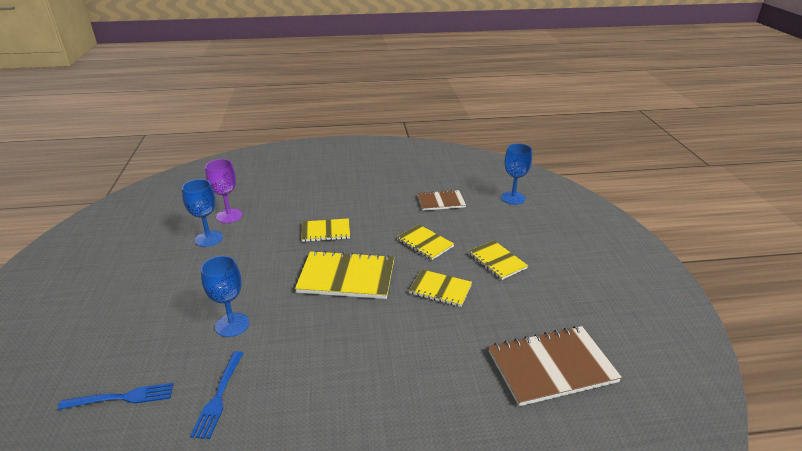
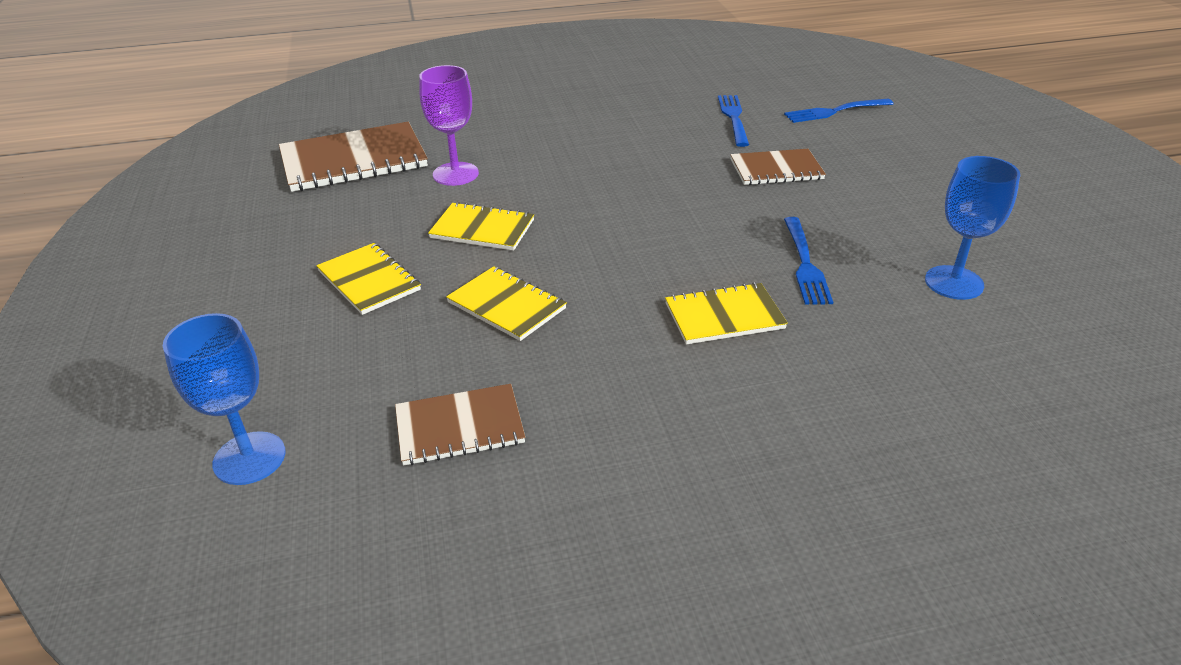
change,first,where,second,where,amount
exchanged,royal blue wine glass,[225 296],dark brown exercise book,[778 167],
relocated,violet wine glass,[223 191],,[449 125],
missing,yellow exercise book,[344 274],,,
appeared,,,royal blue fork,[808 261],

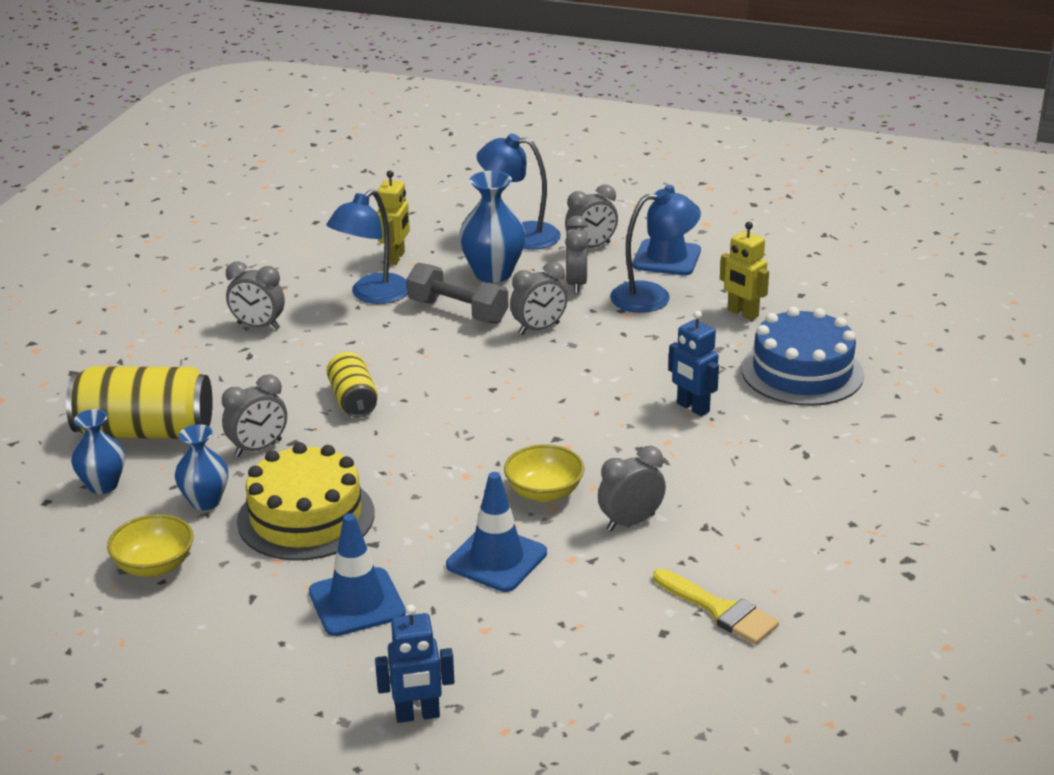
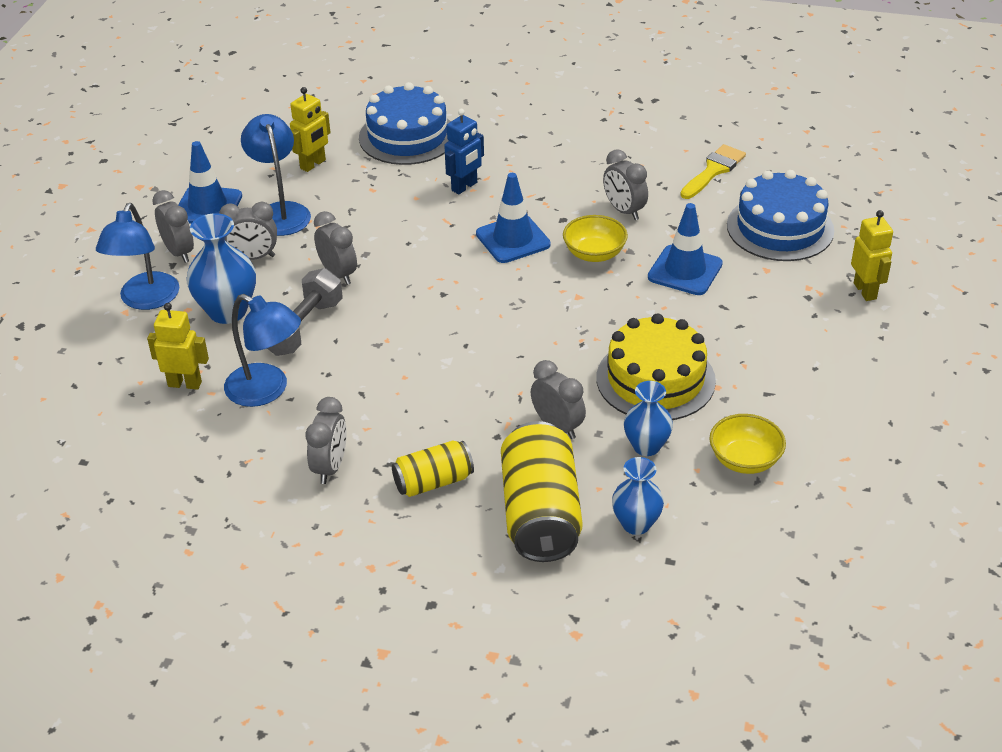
change,first,where,second,where,amount
relocated,royal blue traffic cone,[357 574],,[513 218],
relocated,yellow soda can,[352 384],,[433 469],
colour,royal blue robot figure,[414 663],yellow robot figure,[872 255],
appeared,,,royal blue cake,[780 215],

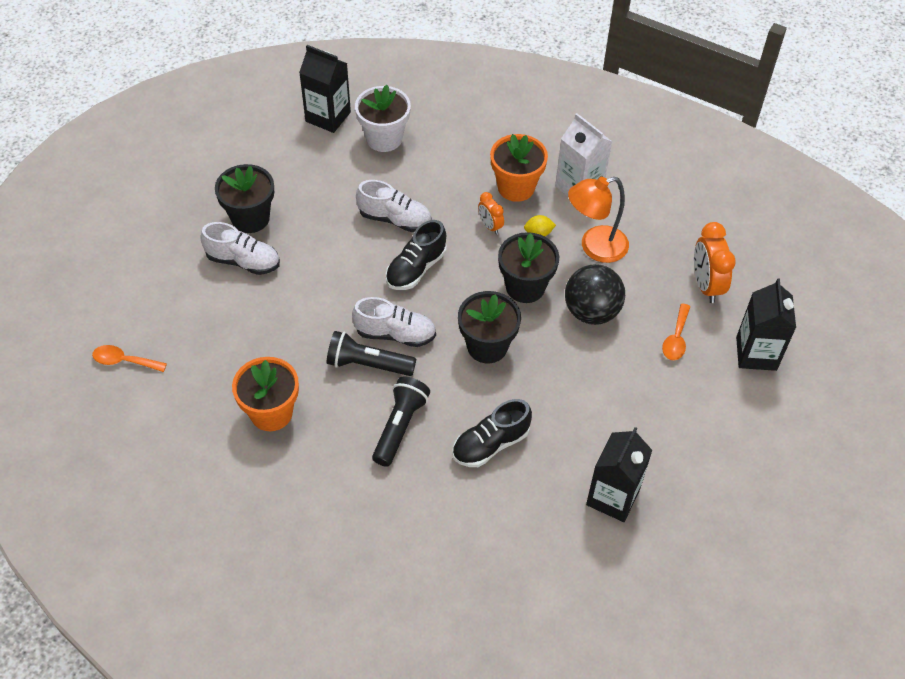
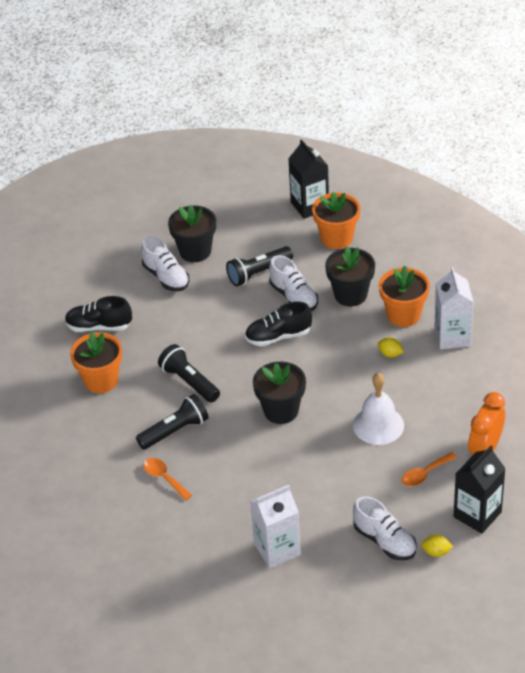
change,first,where,second,where,amount
relocated,bright orange teaspoon,[129 358],,[168 479],
relocated,snow-white lace-up shoe,[394 322],,[385 528],
colour,snow-white flower pot,[383 118],bright orange flower pot,[336 220],
relocated,ebony lace-up shoe,[492 433],,[98 314],
missing,bright orange bedside clock,[491 213],,,
relocated,ebony flower pot,[528 267],,[350 276],
exchanged,ebony play ball,[595 294],snow-white school bell,[378 409],
missing,bright orange desk lamp,[598 220],,,
colour,ebony milk carton,[619 474],snow-white milk carton,[275 526],
appeared,,,ebony torch,[259 266],
appeared,,,yellow toy lemon,[437 546],

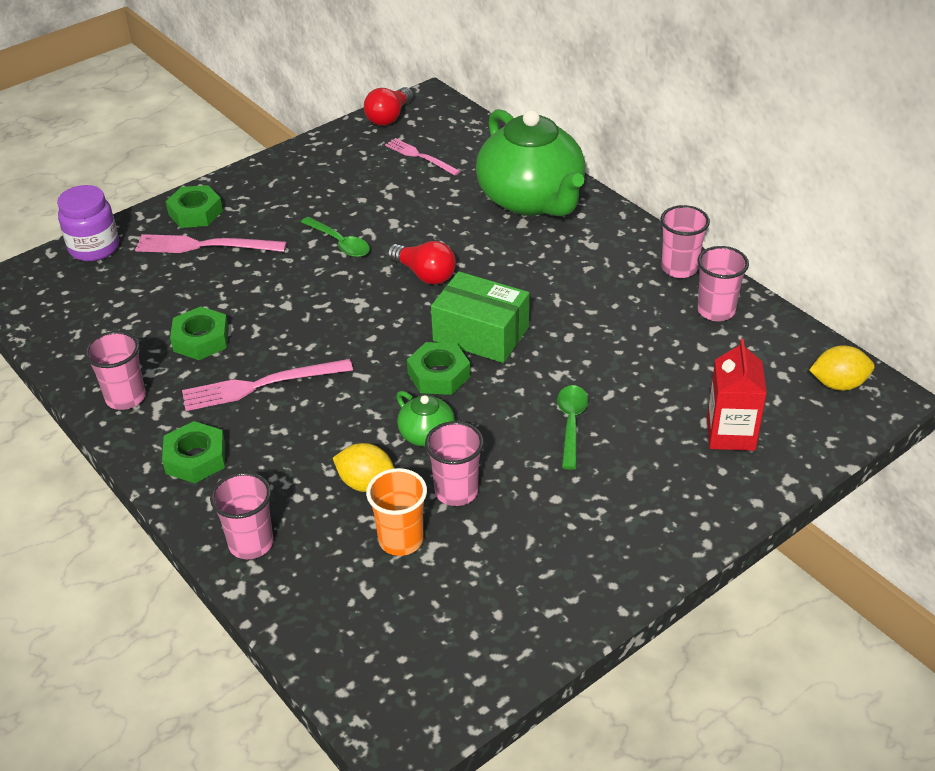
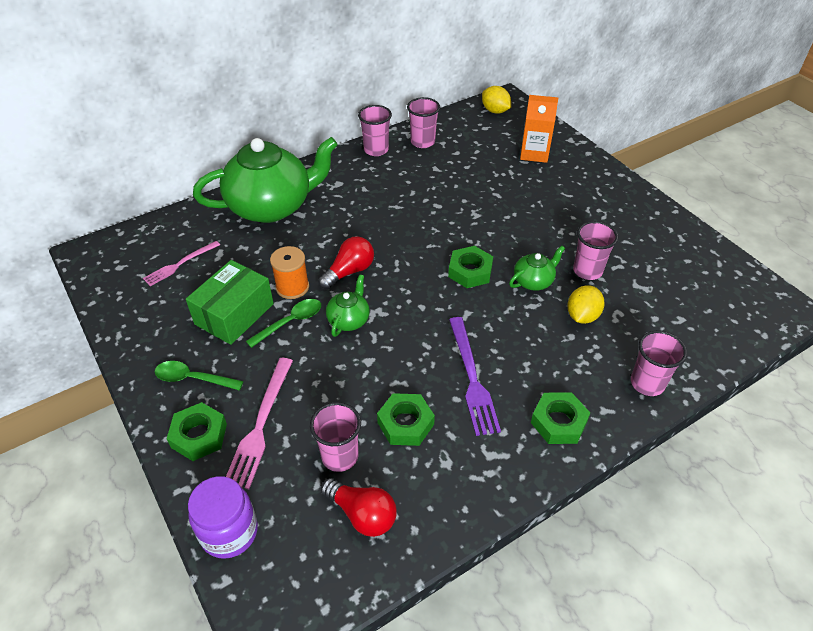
change,first,where,second,where,amount
relocated,pink cup,[115 370],,[335 437],
colour,pink fork,[267 385],violet fork,[475 376],
relocated,crimson light bulb,[388 106],,[359 507],
missing,bright orange cup,[396 512],,,
relocated,emerald parcel,[480 317],,[230 302],
relocated,emerald teaspoon,[572 427],,[199 376],
colour,crimson milk carton,[737 395],bright orange milk carton,[539 129],
spun,yellow toy lemon,[841 368],,[496 100],45 degrees counterclockwise
appeared,,,bright orange bobbin,[289 272],
appeared,,,emerald teapot,[348 305],

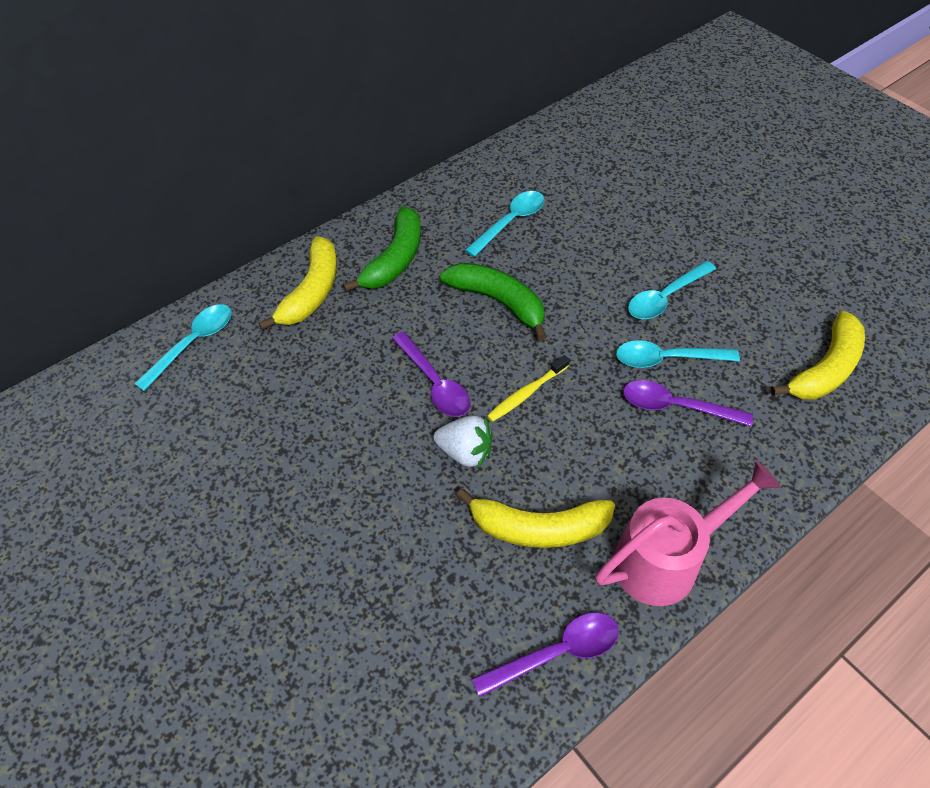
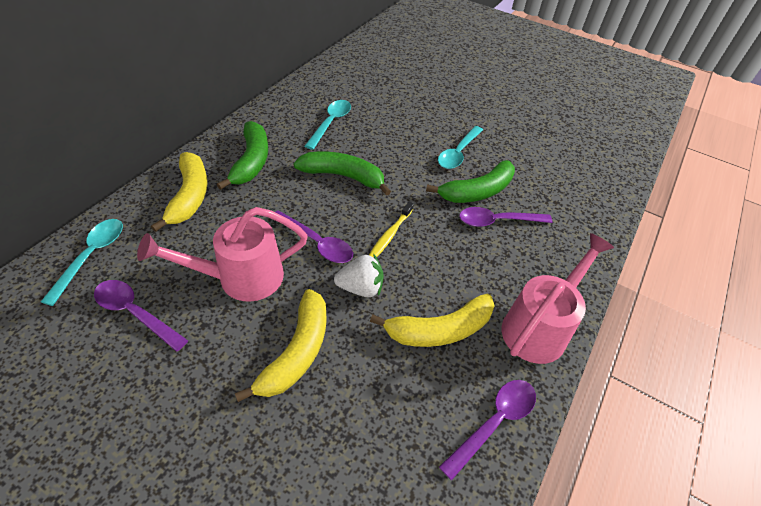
change,first,where,second,where,amount
exchanged,aqua teaspoon,[678 354],emerald banana fruit,[470 181],
relocated,yellow banana fruit,[818 355],,[281 345],
appeared,,,violet teaspoon,[141 316],
appeared,,,pink watering pot,[222 254],

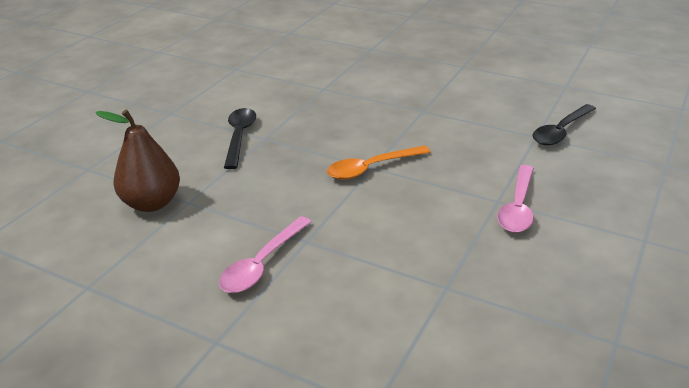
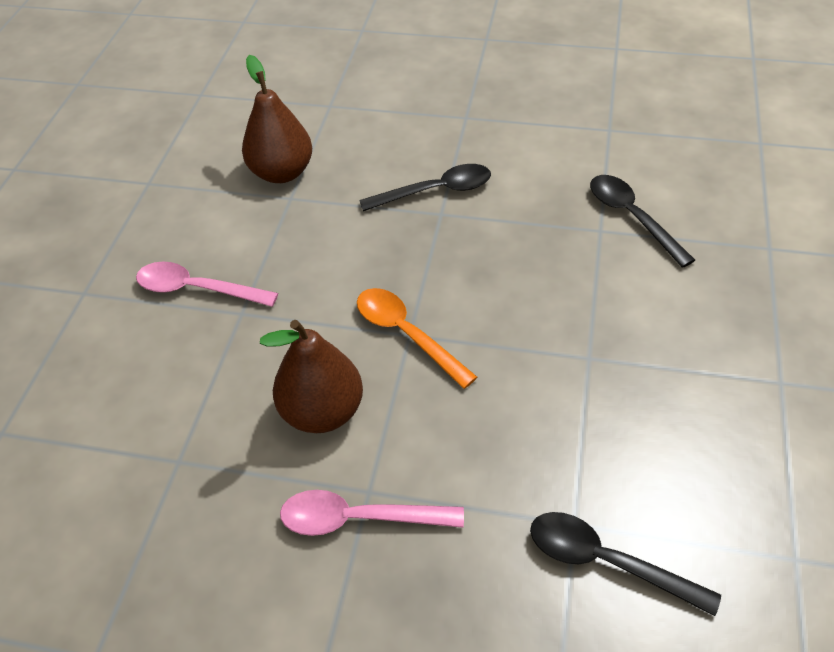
change,first,where,second,where,amount
appeared,,,dark brown toy pear,[311 376],
appeared,,,ebony teaspoon,[642 221],

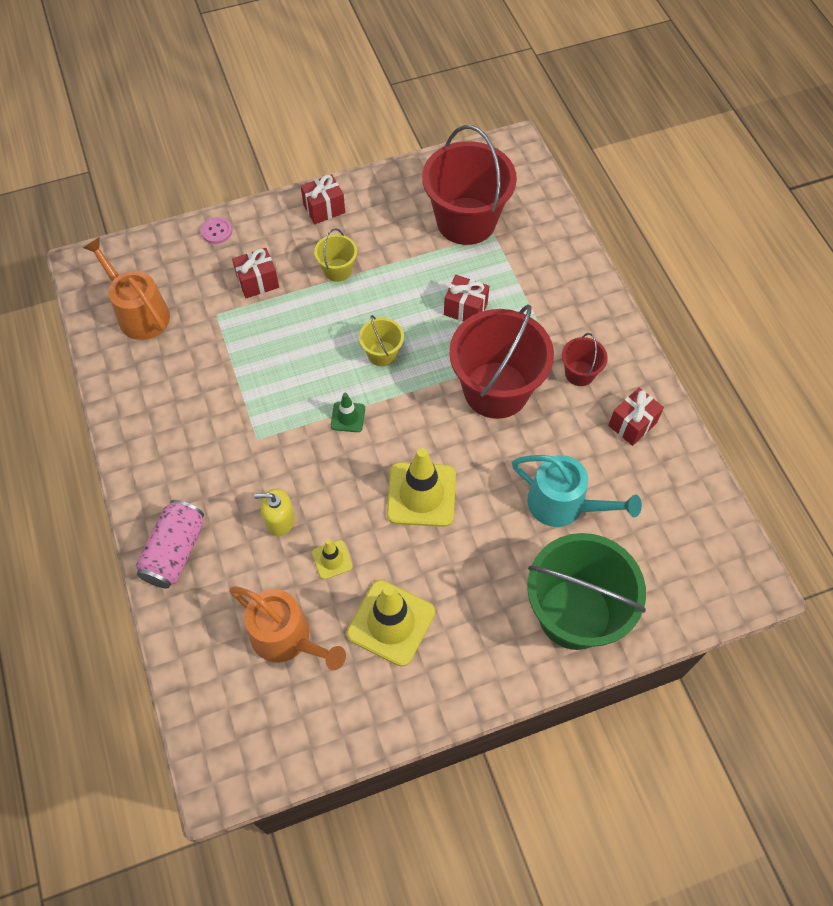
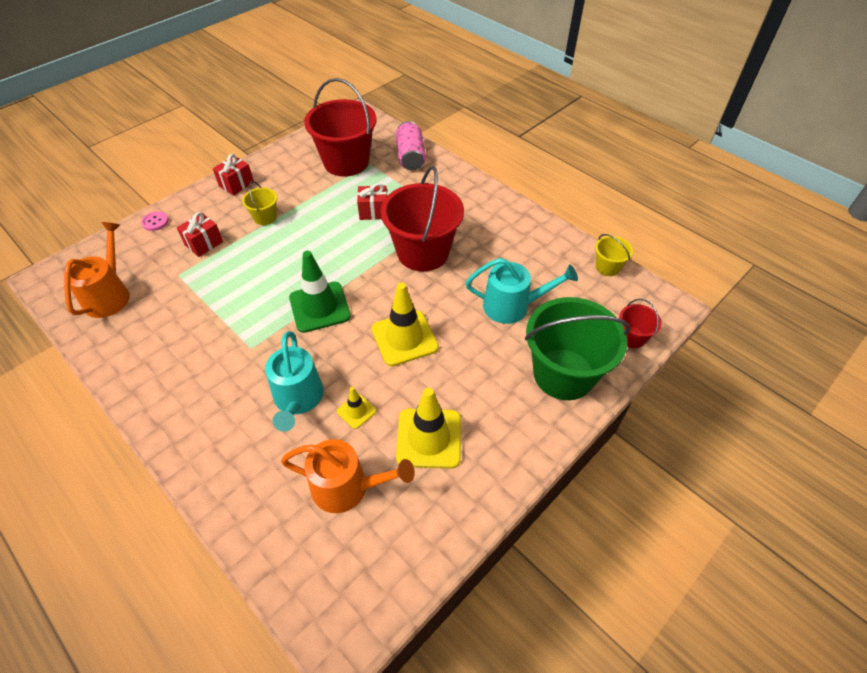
change,first,where,second,where,amount
spun,bright orange watering pot,[126 288],,[97 270],75 degrees clockwise
relocated,pink soda can,[170 544],,[410 145],
exchanged,yellow soap dispenser,[274 512],aqua watering pot,[294 381],
size,emerald traffic cone,[348 412],,[320 292],x2.00
relocated,yellow sand bucket,[381 340],,[614 255],
relocated,crimson sand bucket,[585 359],,[640 323],
missing,crimson present,[636 416],,,

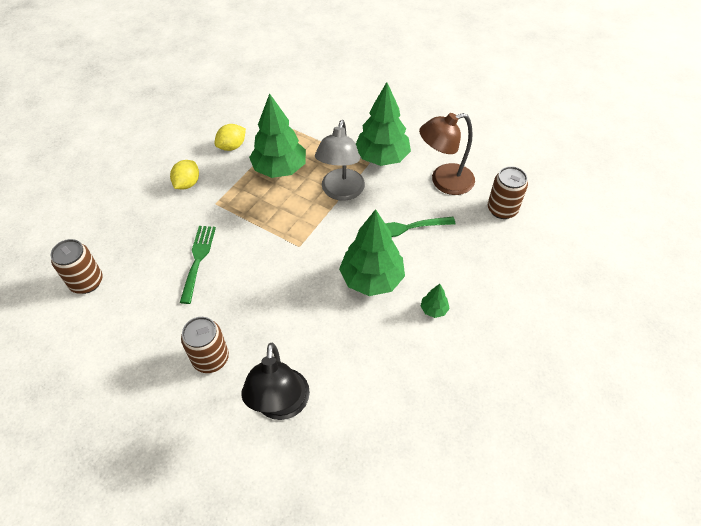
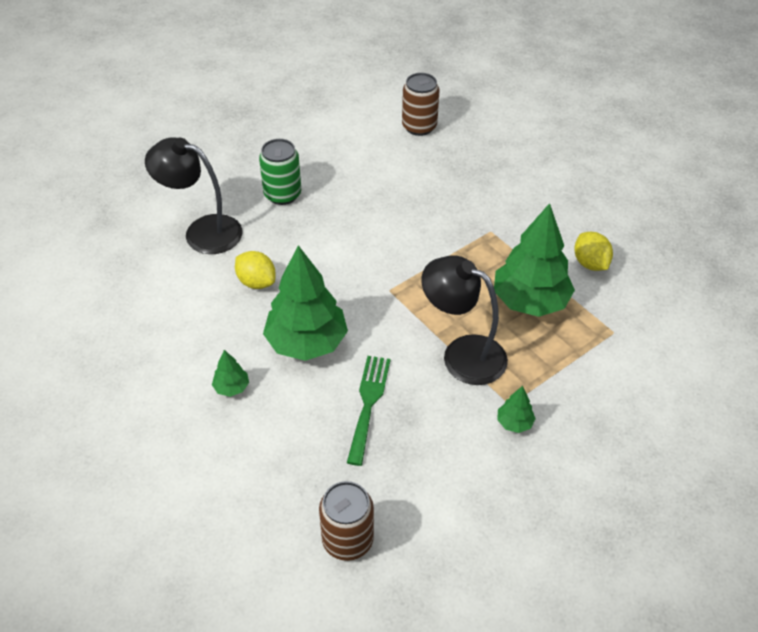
change,first,where,second,where,amount
relocated,yellow toy lemon,[184 174],,[255 270],
missing,emerald fork,[198 265],,,
colour,dark brown soda can,[205 345],emerald soda can,[280 172],
colour,ash-grey desk lamp,[340 160],ebony desk lamp,[465 320],
size,emerald tree,[383 124],,[516 409],x0.43
missing,dark brown desk lamp,[447 154],,,

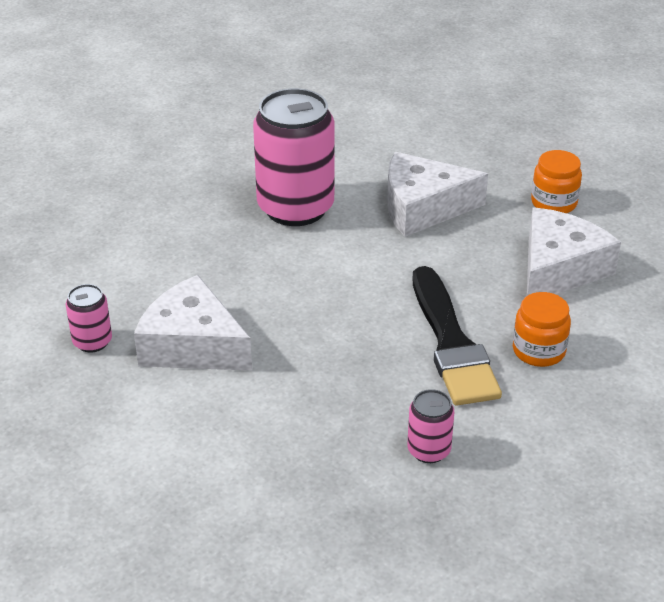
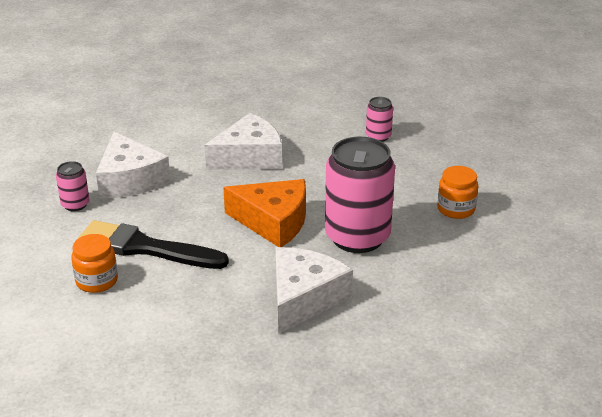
change,first,where,second,where,amount
relocated,pink soda can,[89 318],,[379 119],
relocated,snow-white piece of cheese,[574 251],,[133 165],
relocated,bright orange jar,[556 181],,[457 192],
appeared,,,bright orange piece of cheese,[264 213],

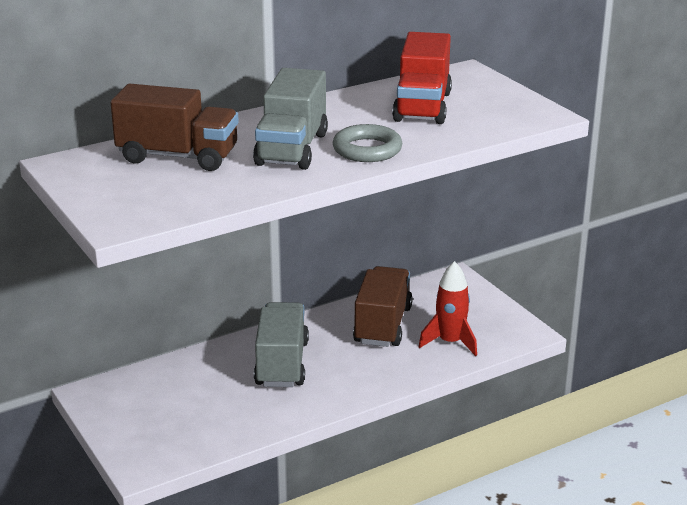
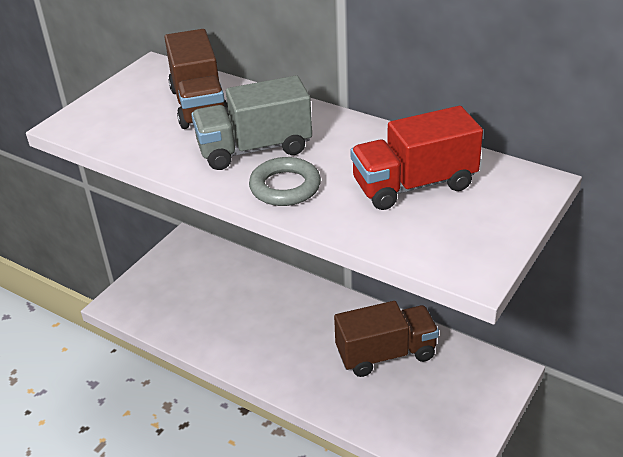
change,first,where,second,where,amount
missing,ash-grey truck,[281 344],,,
missing,crimson toy rocket,[448 308],,,

